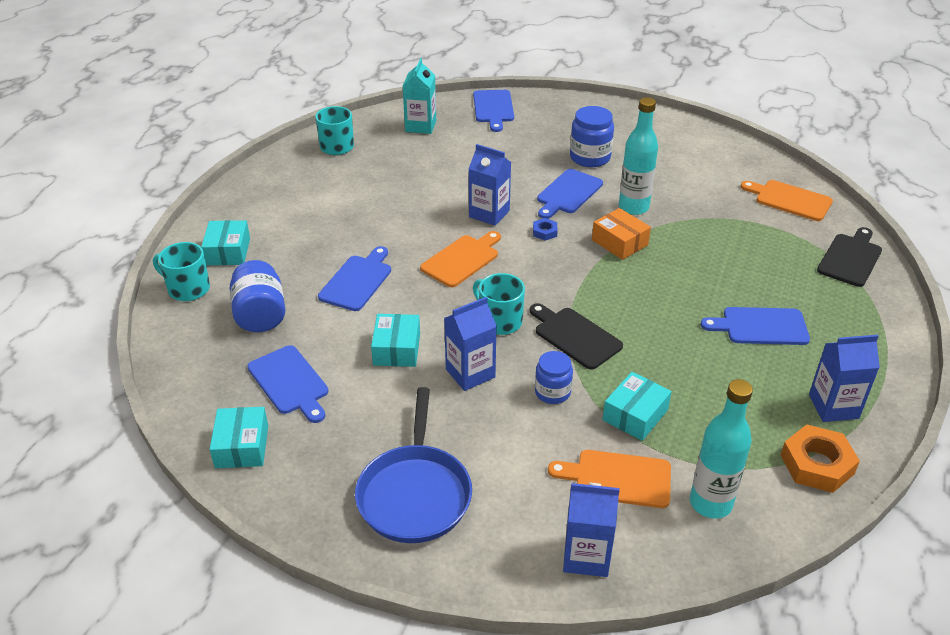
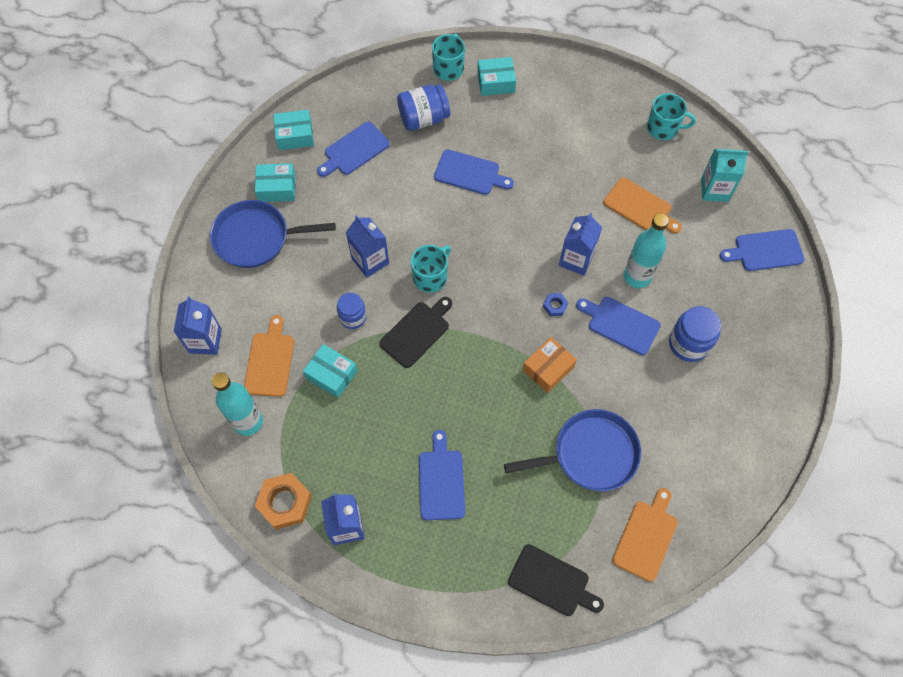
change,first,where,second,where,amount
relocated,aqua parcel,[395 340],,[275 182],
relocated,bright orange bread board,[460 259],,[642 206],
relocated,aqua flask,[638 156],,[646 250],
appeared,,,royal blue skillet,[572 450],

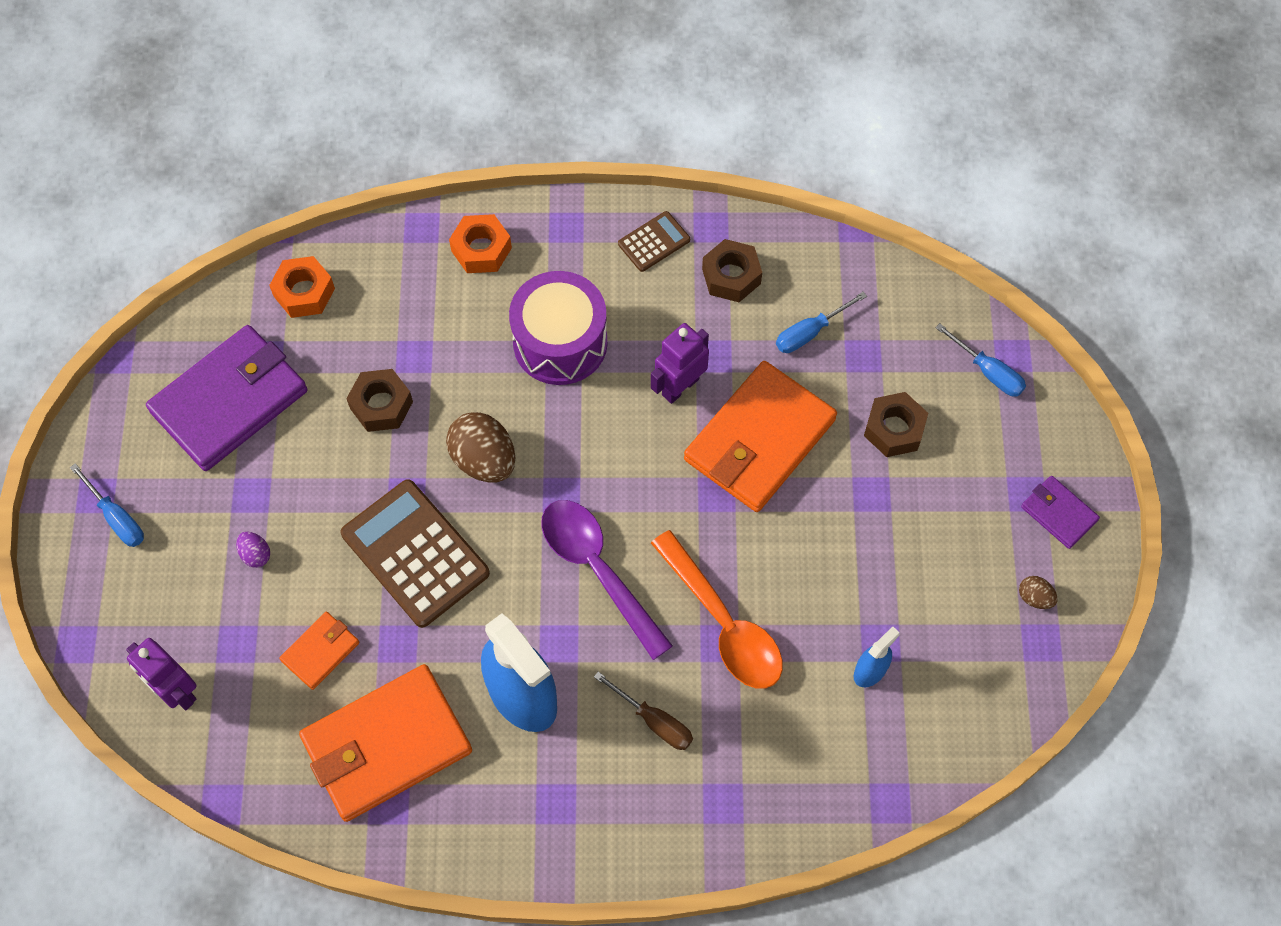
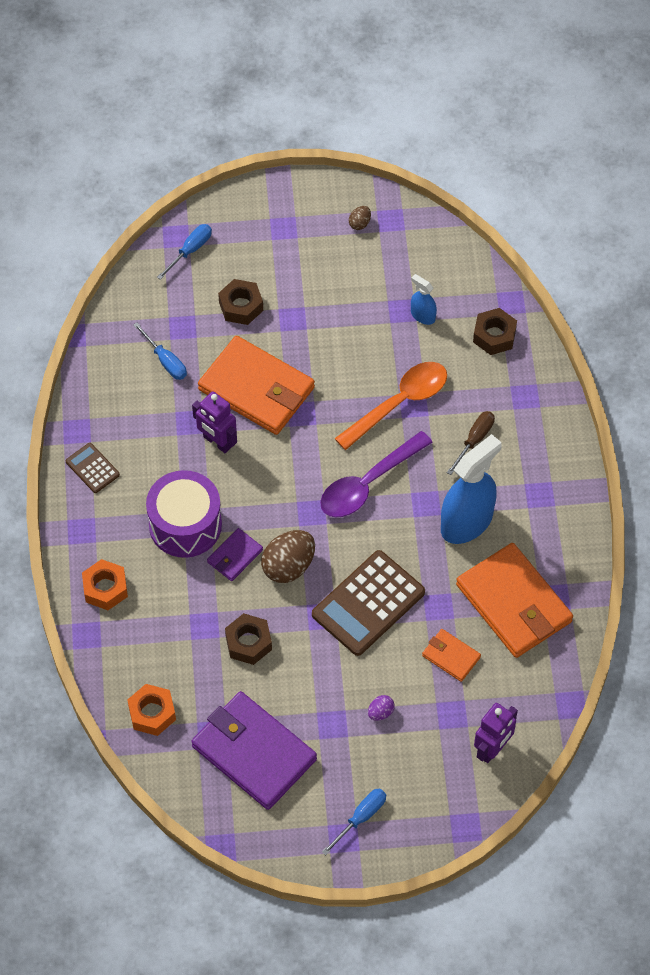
change,first,where,second,where,amount
relocated,dark brown hexagon nut,[732 270],,[495 331],
relocated,violet billfold,[1060 512],,[235 554],

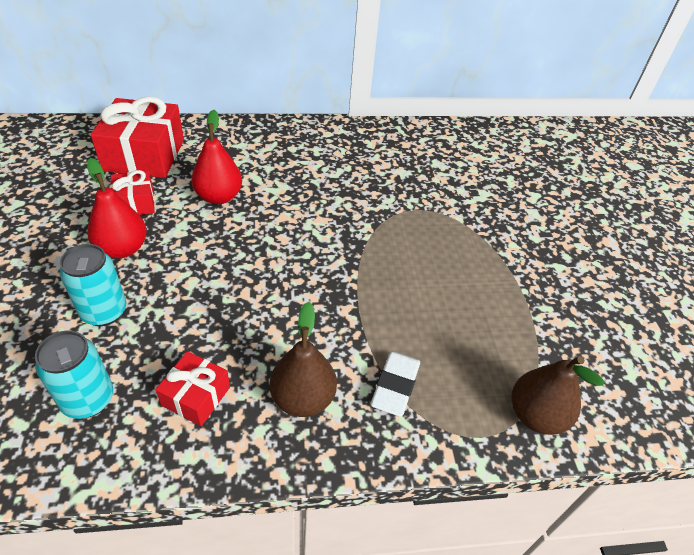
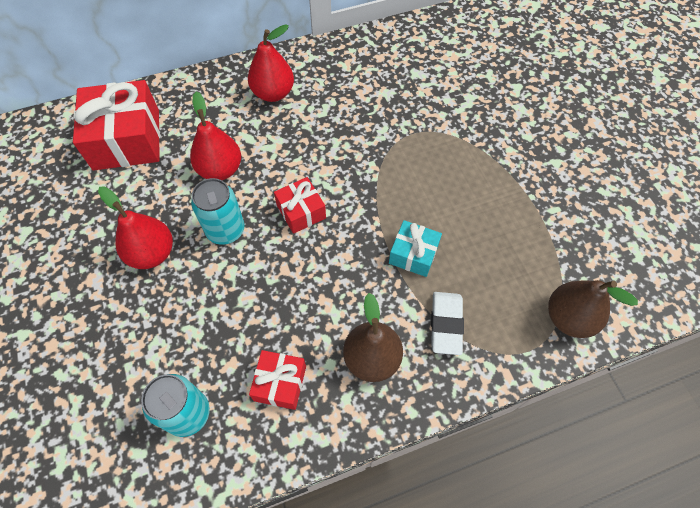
change,first,where,second,where,amount
relocated,aqua soda can,[93 285],,[217 211],
relocated,crimson present,[132 192],,[300 205],
appeared,,,crimson toy pear,[271 63],
appeared,,,aqua present,[415 248],

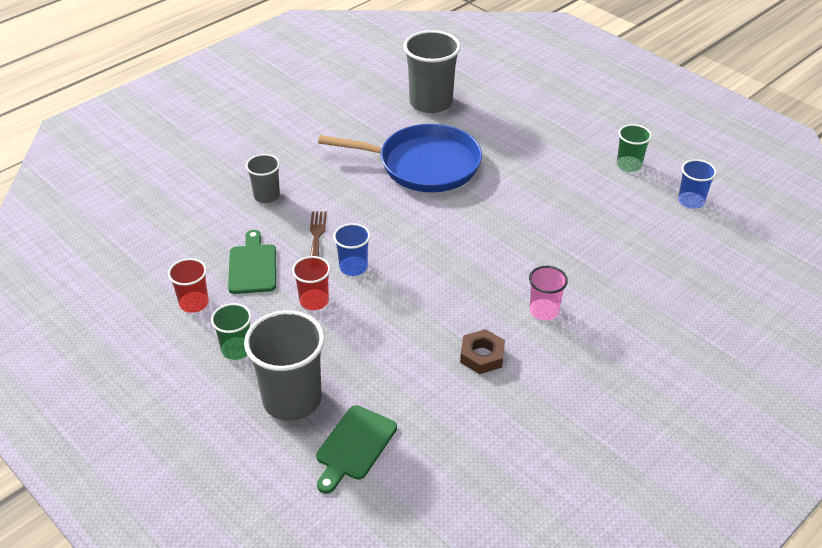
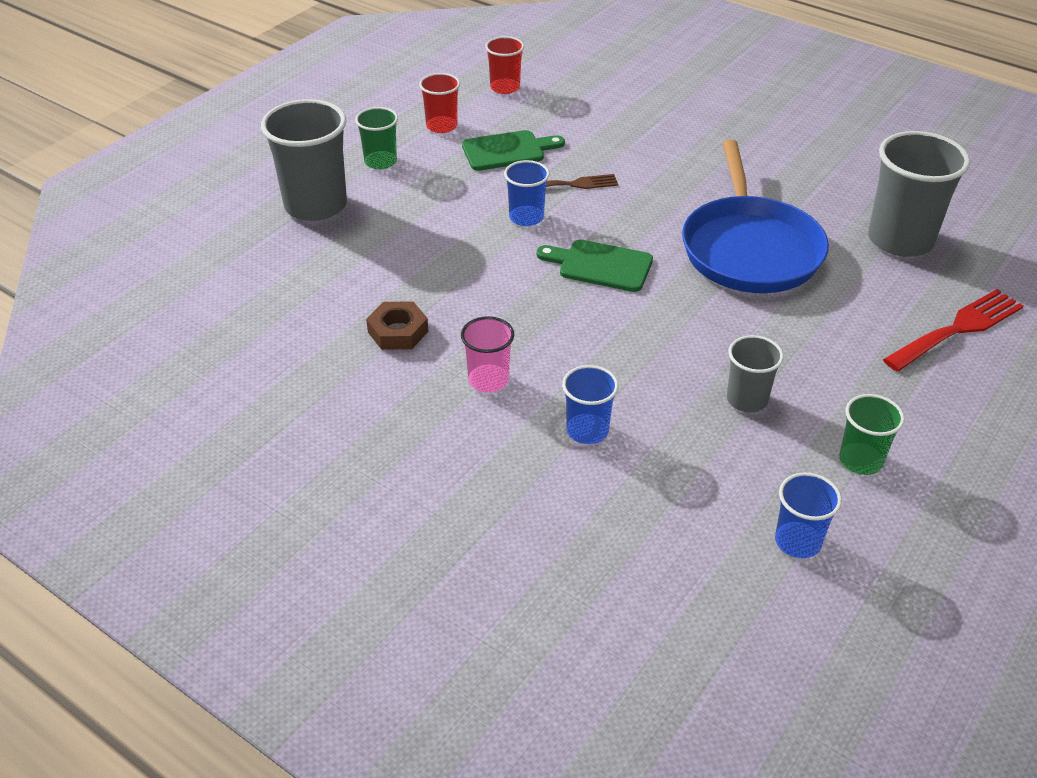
change,first,where,second,where,amount
relocated,ash-grey cup,[263 178],,[755 373],
relocated,crimson cup,[311 283],,[504 65],
relocated,emerald bread board,[356 449],,[594 266],
appeared,,,royal blue cup,[590 404],
appeared,,,crimson fork,[953 330],

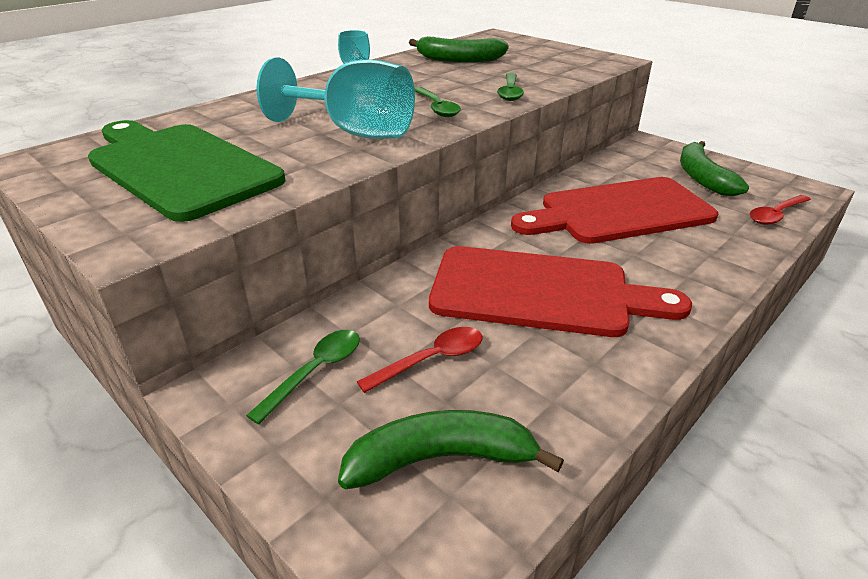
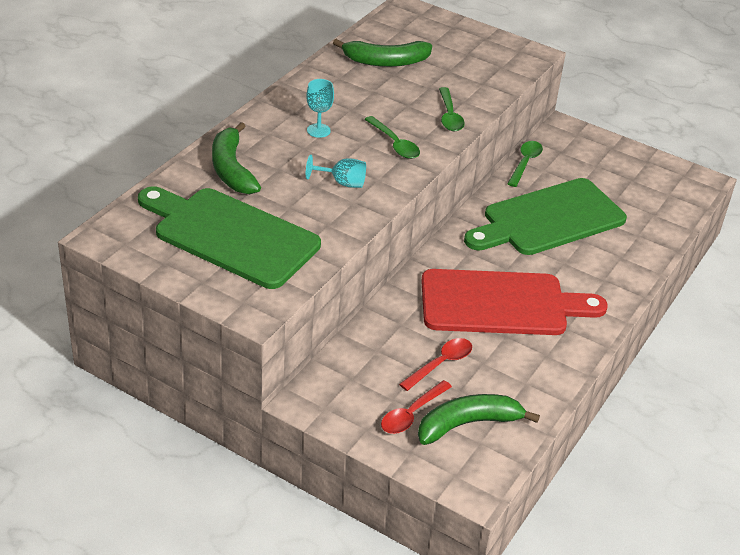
change,first,where,second,where,amount
relocated,emerald teaspoon,[303 377],,[525 164],
size,aqua wine glass,[336 98],,[336 171],x0.49
colour,crimson bread board,[614 210],emerald bread board,[545 216],
relocated,emerald banana fruit,[714 168],,[236 158],
relocated,crimson teaspoon,[780 210],,[416 407],

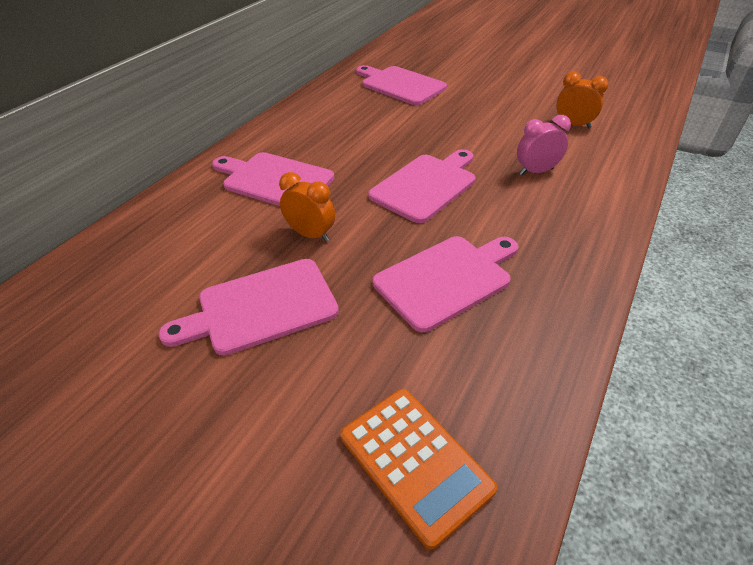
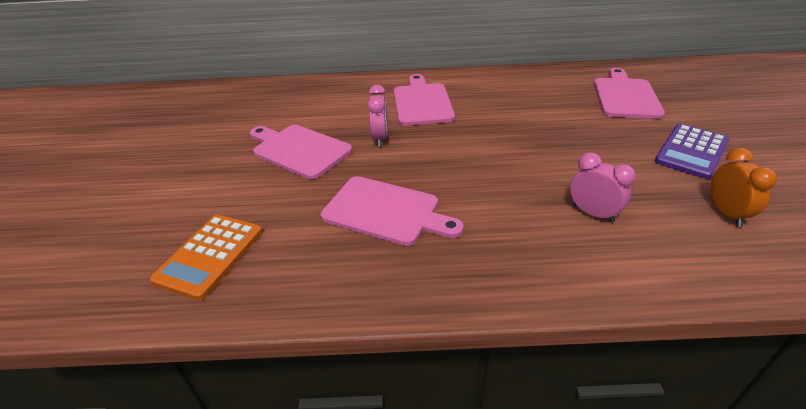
change,first,where,second,where,amount
colour,bright orange bedside clock,[307 207],pink bedside clock,[377 116],
missing,pink bread board,[422 186],,,
appeared,,,violet pocket calculator,[691 151],

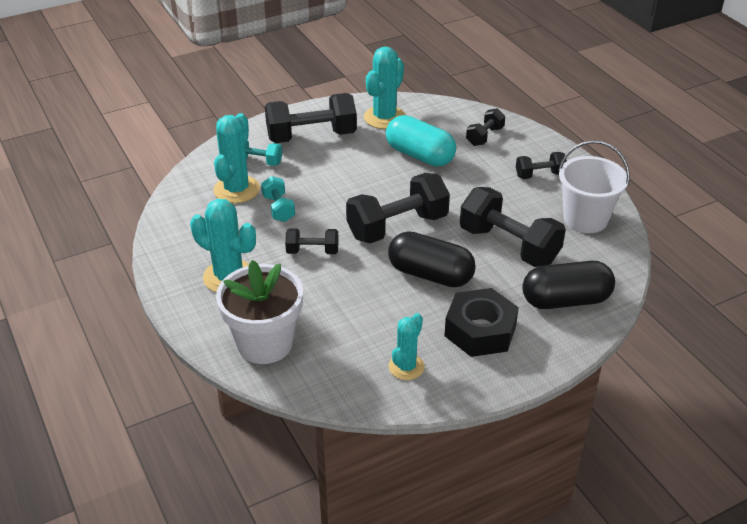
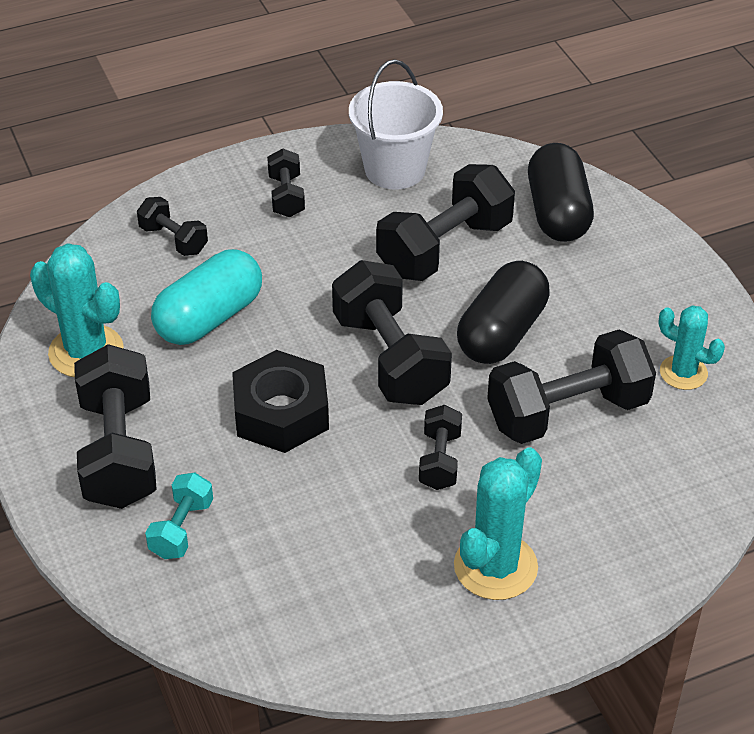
change,first,where,second,where,amount
missing,aqua prickly plant,[236 158],,,
missing,snow-white flower pot,[259 312],,,
missing,aqua dumbbell,[278 199],,,
relocated,ebony hexagon nut,[481 322],,[280 401],
appeared,,,ebony dumbbell,[571 386],

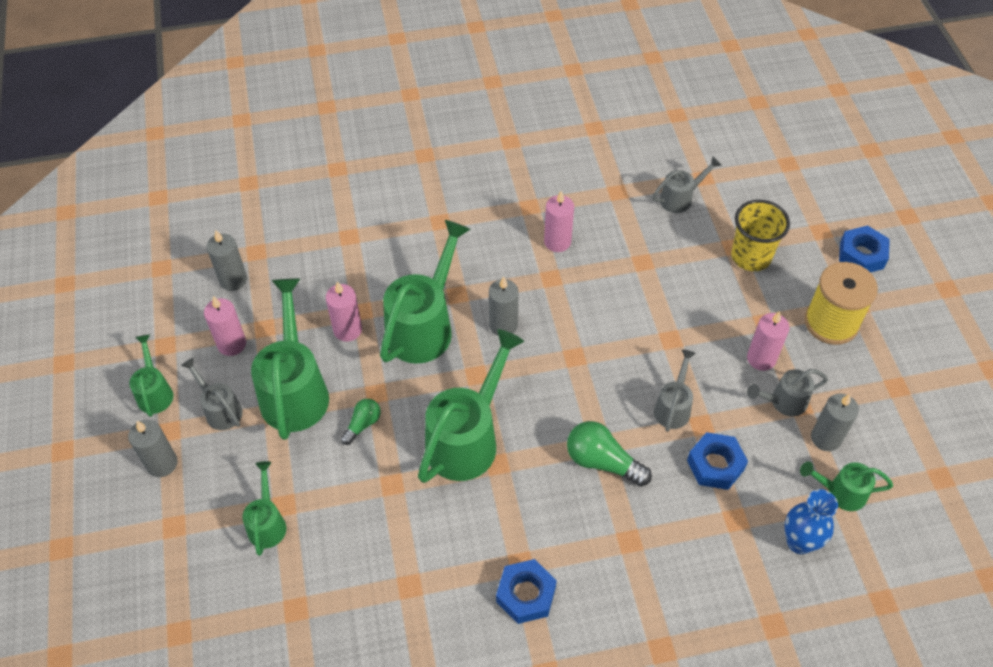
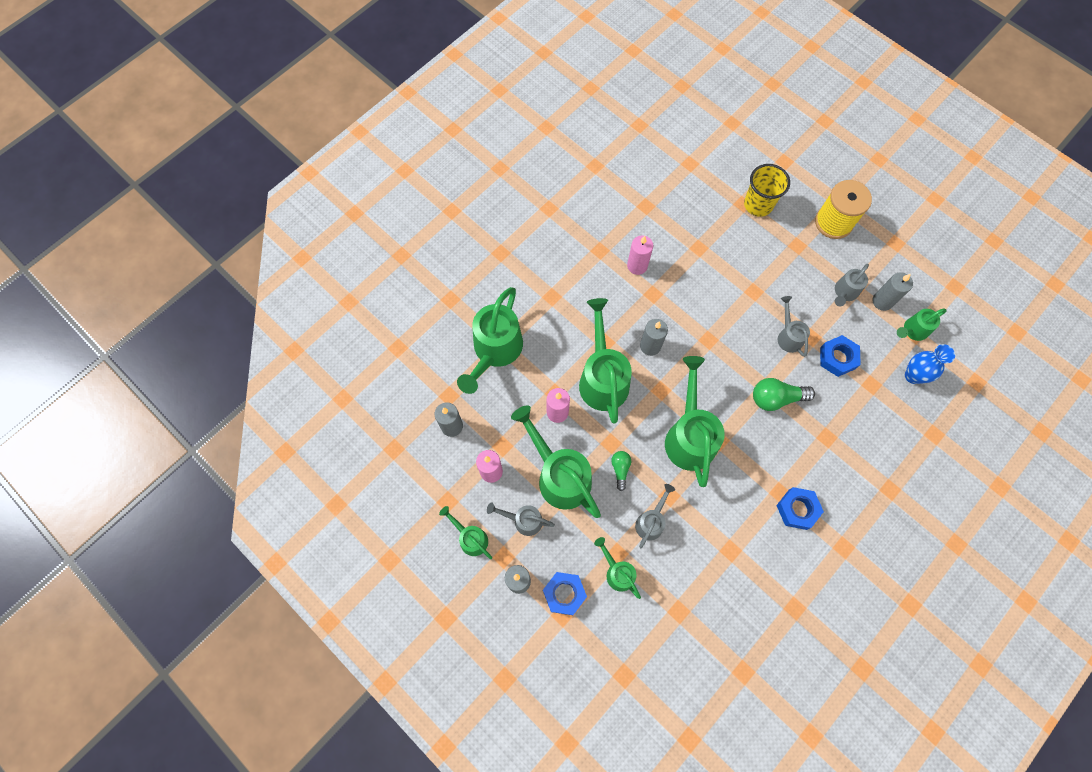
change,first,where,second,where,amount
relocated,ash-grey watering pot,[687 185],,[655 516],
missing,pink candle,[768 341],,,
relocated,royal blue hexagon nut,[864 249],,[565 593],
appeared,,,emerald watering pot,[490 340],

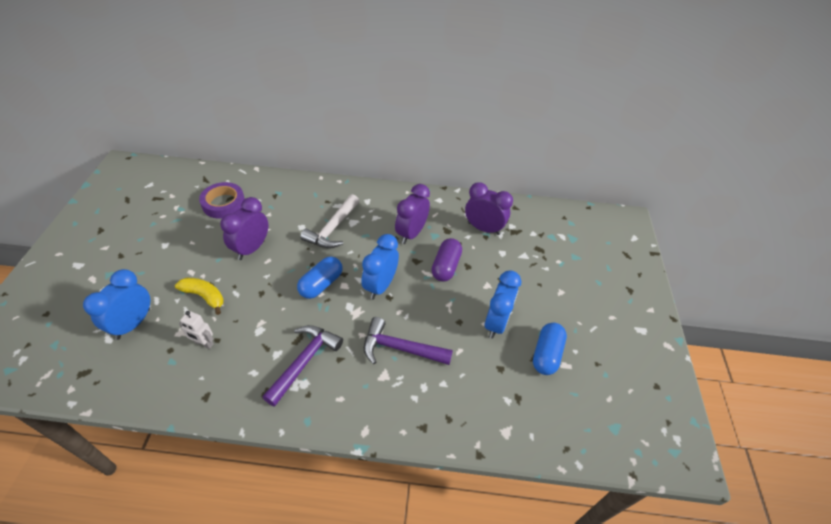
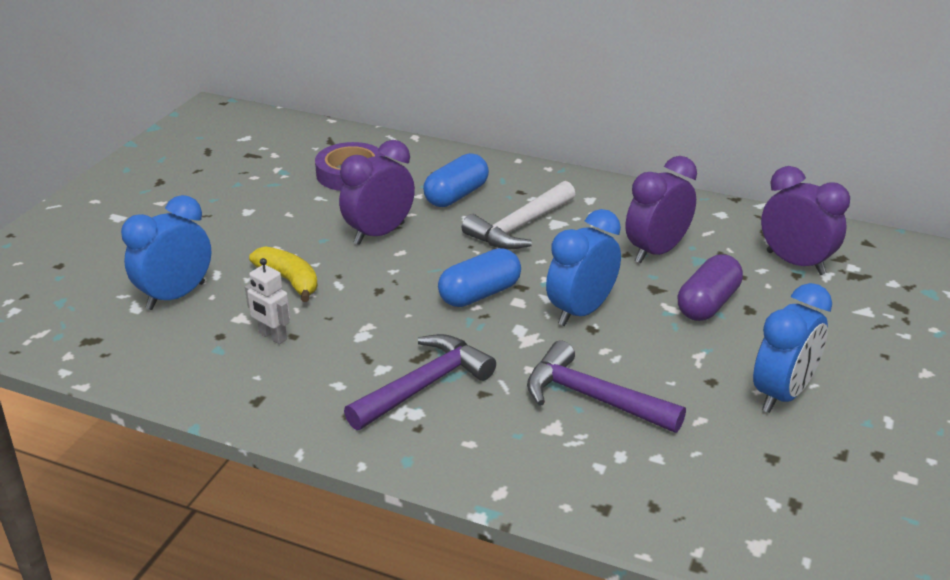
change,first,where,second,where,amount
relocated,royal blue pill,[550 349],,[456 180],

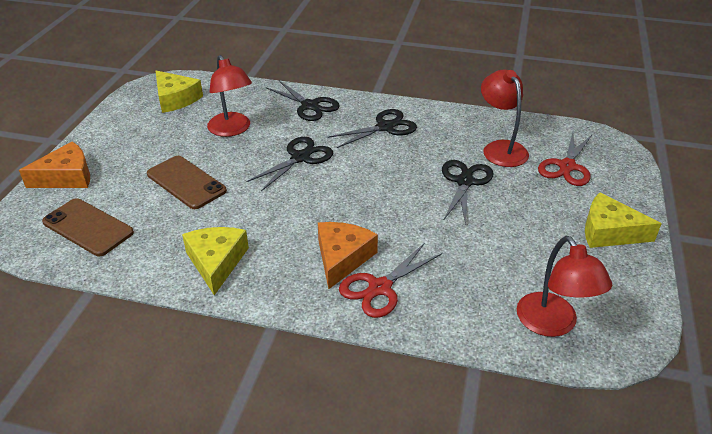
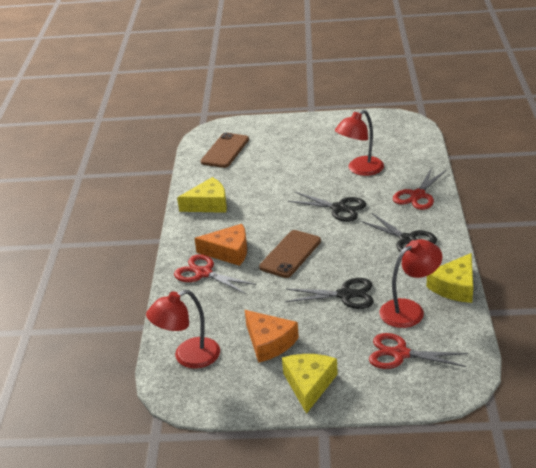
change,first,where,second,where,amount
relocated,bright orange piece of cheese,[54 164],,[272 336],
relocated,dark brown phone,[187 182],,[290 254],
relocated,yellow piece of cheese,[179 92],,[450 278],
colour,ebony pair of scissors,[303 101],crimson pair of scissors,[420 189],

